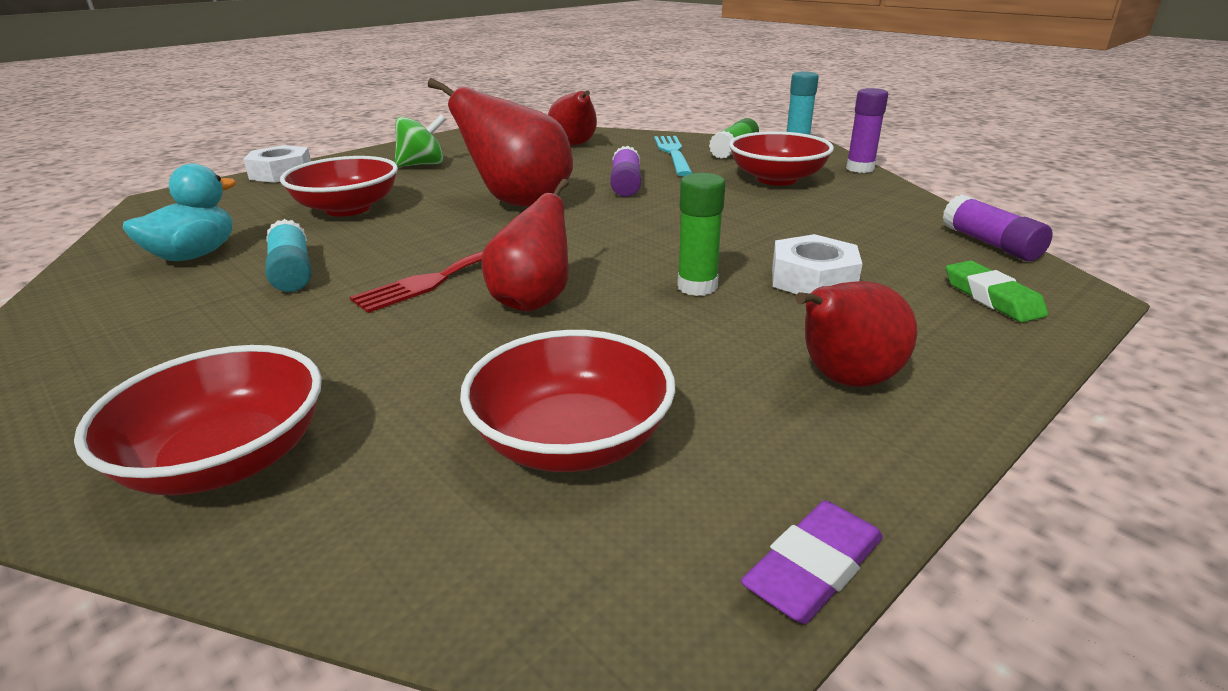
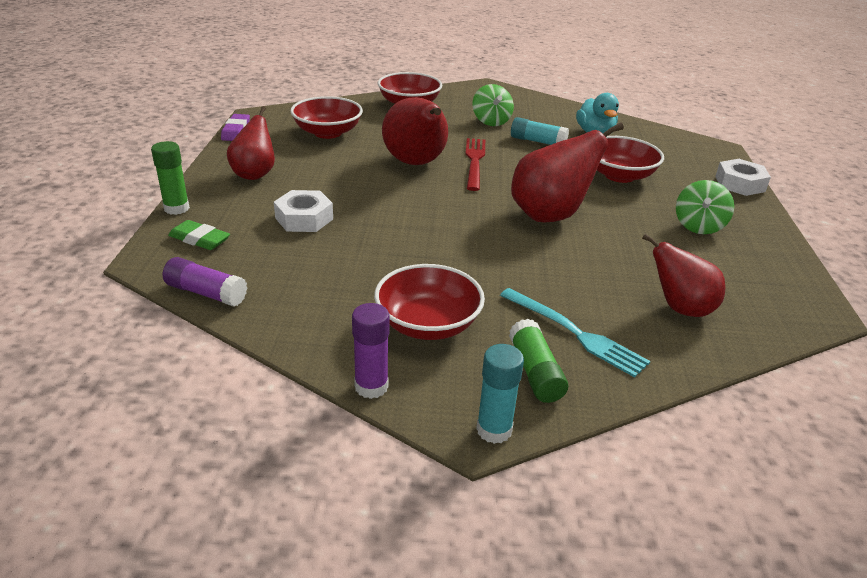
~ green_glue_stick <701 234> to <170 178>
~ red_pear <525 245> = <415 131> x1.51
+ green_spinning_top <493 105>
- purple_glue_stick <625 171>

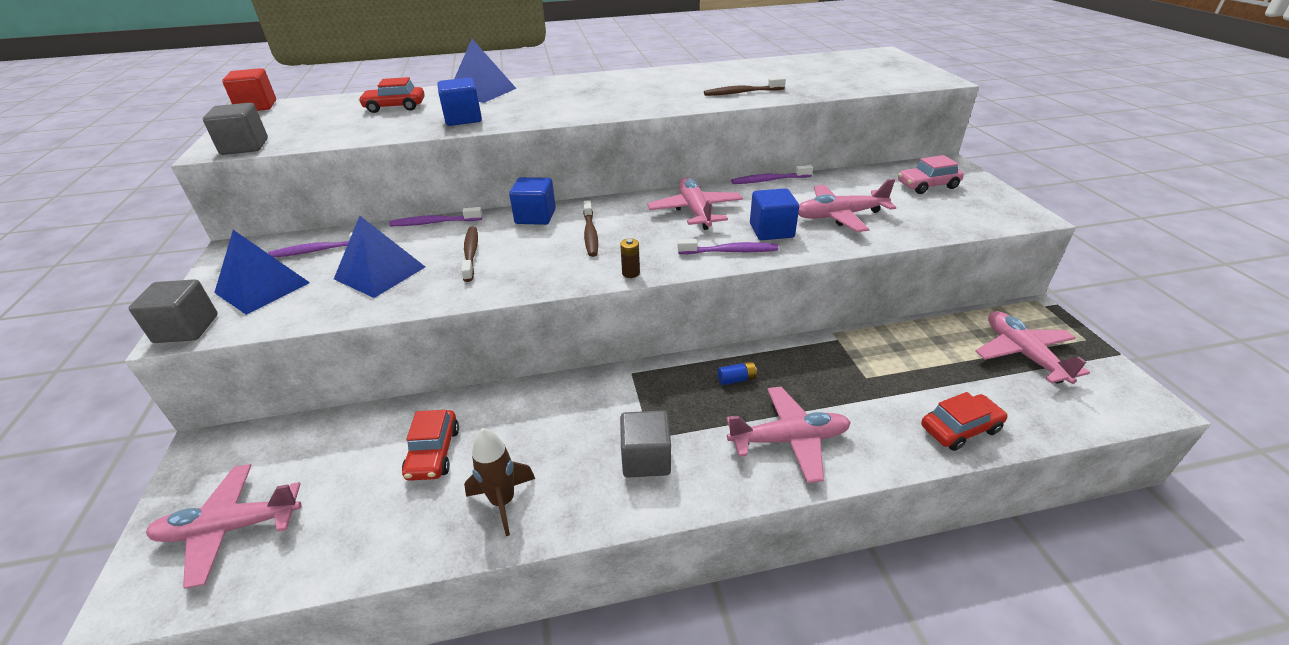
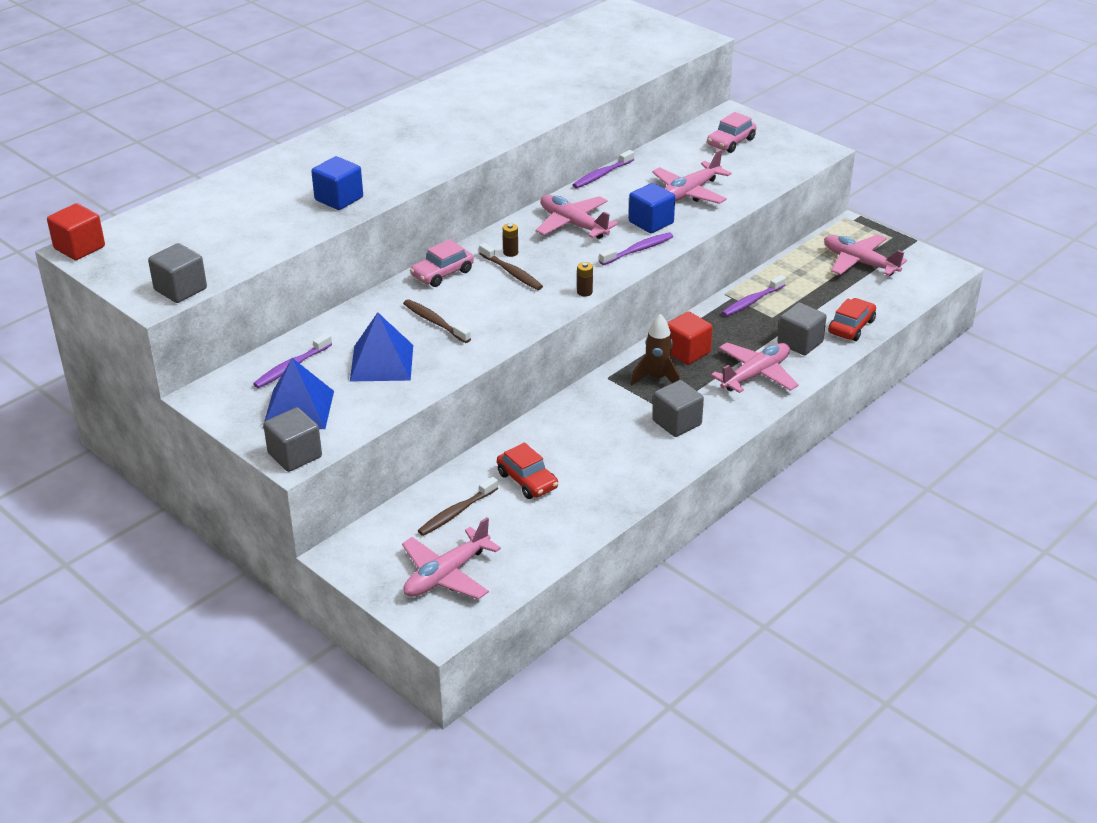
~ blue_cube <532 201> to pink_car <442 263>
~ brown_toothbrush <745 86> to <458 506>
+ brown_battery <510 240>
~ brown_rocket <499 482> to <655 350>
~ blue_battery <737 373> to red_cube <690 338>
~ purple_toothbrush <435 216> to <754 296>
+ grey_cube <802 329>
- red_car <391 95>
- blue_pyramid <485 71>

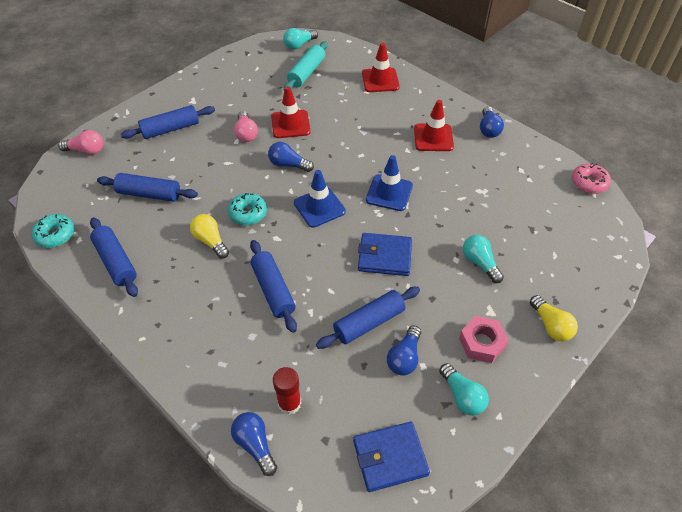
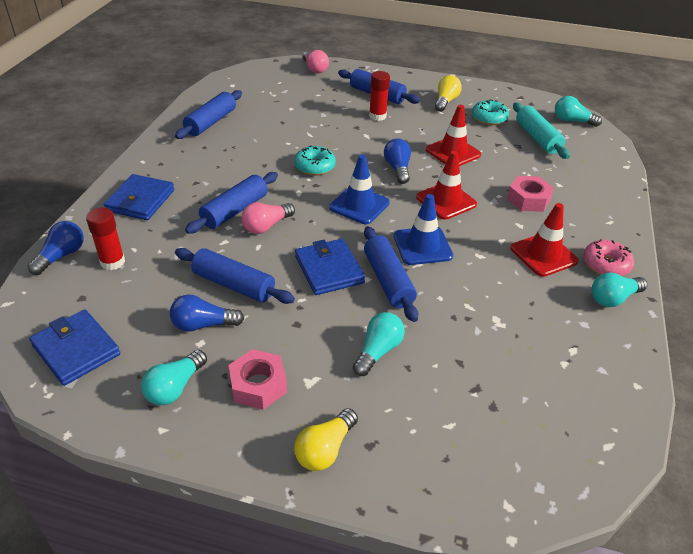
+ blue_wallet <139 197>
~ pink_light_bulb <246 126> to <268 218>
~ blue_rolling_pin <147 187> to <391 274>
+ red_glue_stick <379 96>
~ red_traffic_cone <381 67> to <446 185>
~ yellow_light_bulb <209 236> to <448 93>
~ turquoise_donut <53 231> to <490 112>
+ pink_nut <530 194>
~ turquoise_rolling_pin <306 65> = <541 131> 75 degrees clockwise
~ pink_donut <591 178> to <608 257>
~ blue_light_bulb <492 122> to turquoise_light_bulb <619 289>

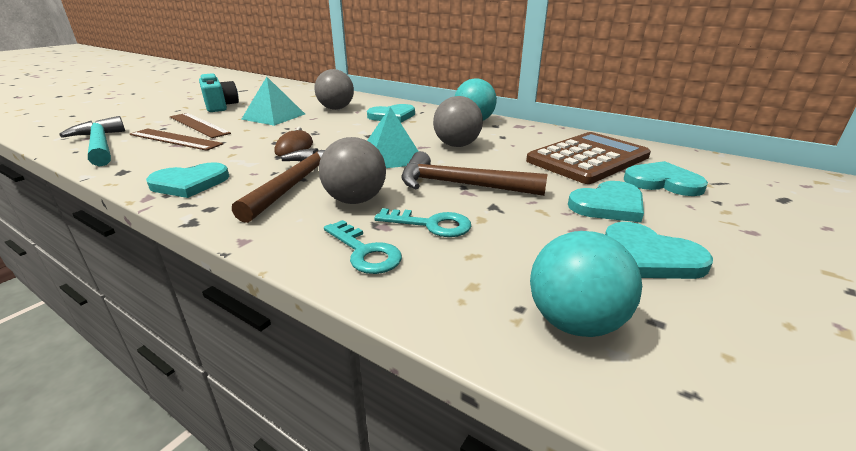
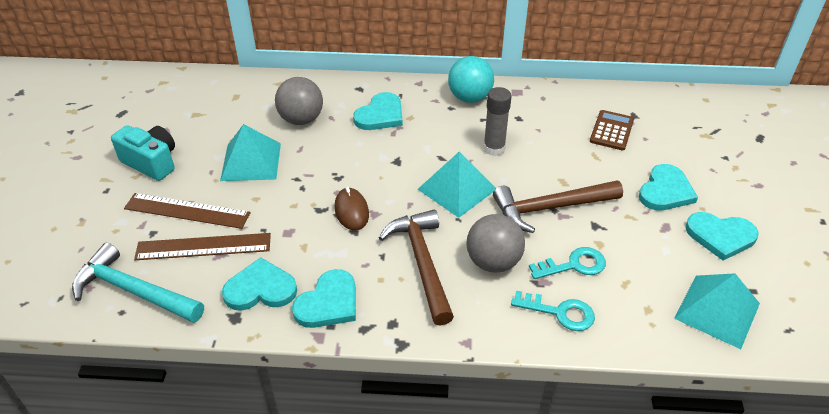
~ turquoise_heart <666 178> to <259 284>
~ grey_ball <458 121> to grey_glue_stick <497 121>
~ brown_calculator <588 158> = <612 130> x0.52
~ turquoise_ball <586 284> to turquoise_pyramid <717 311>

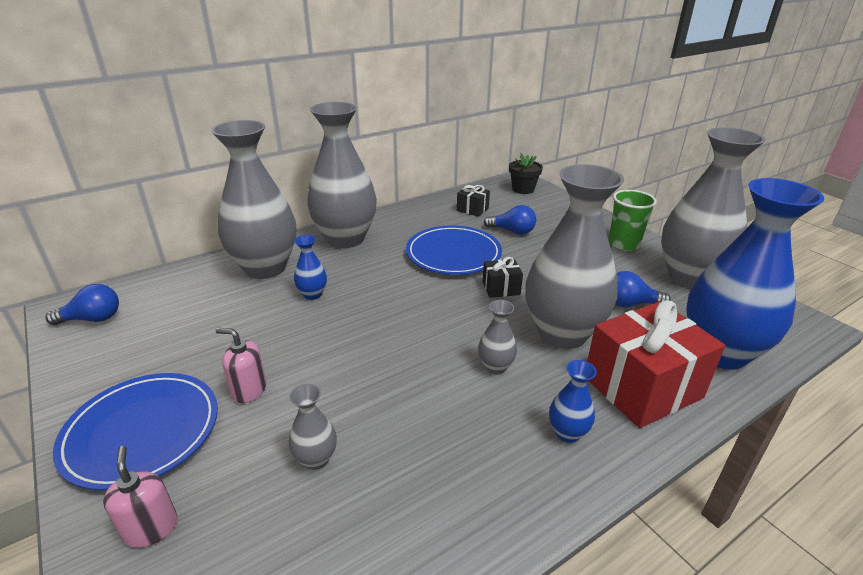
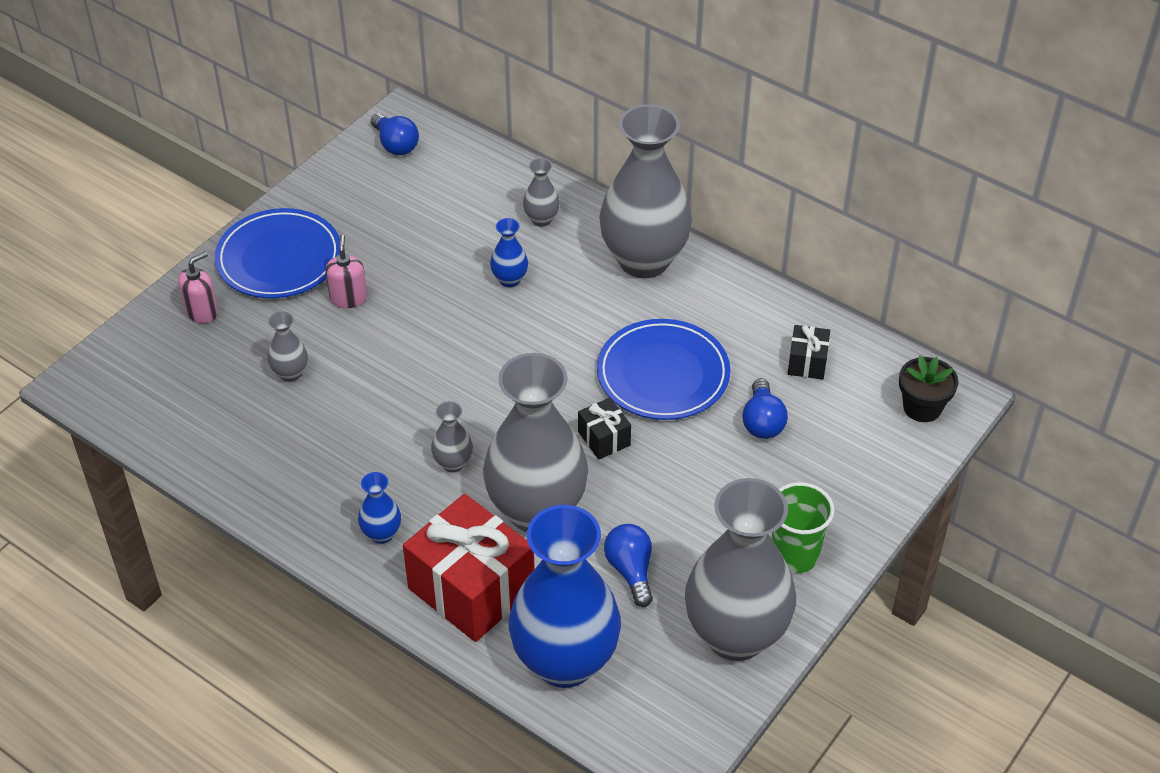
~ grey_vase <253 199> = <541 192> x0.41

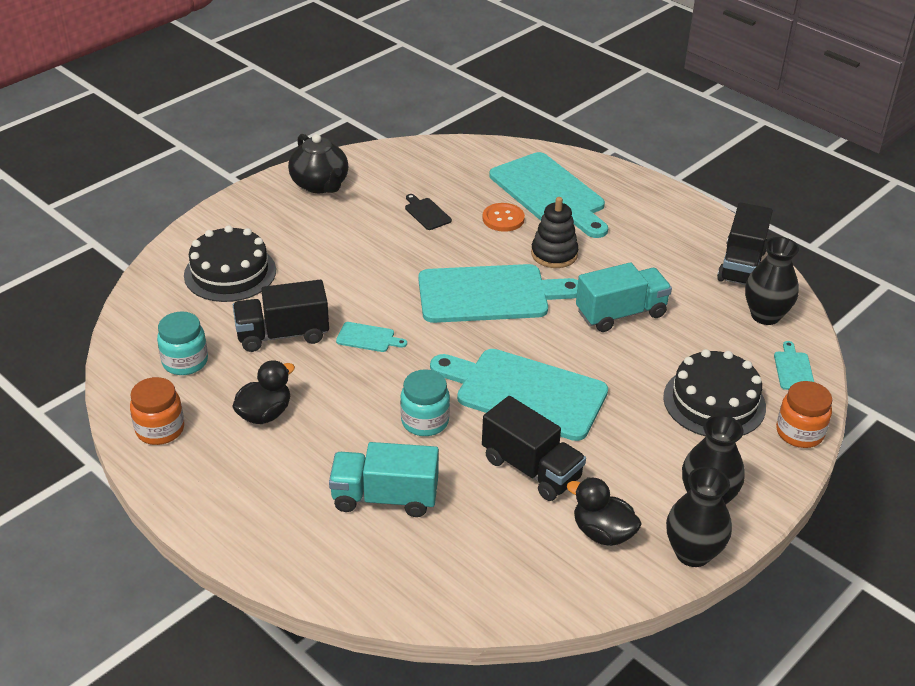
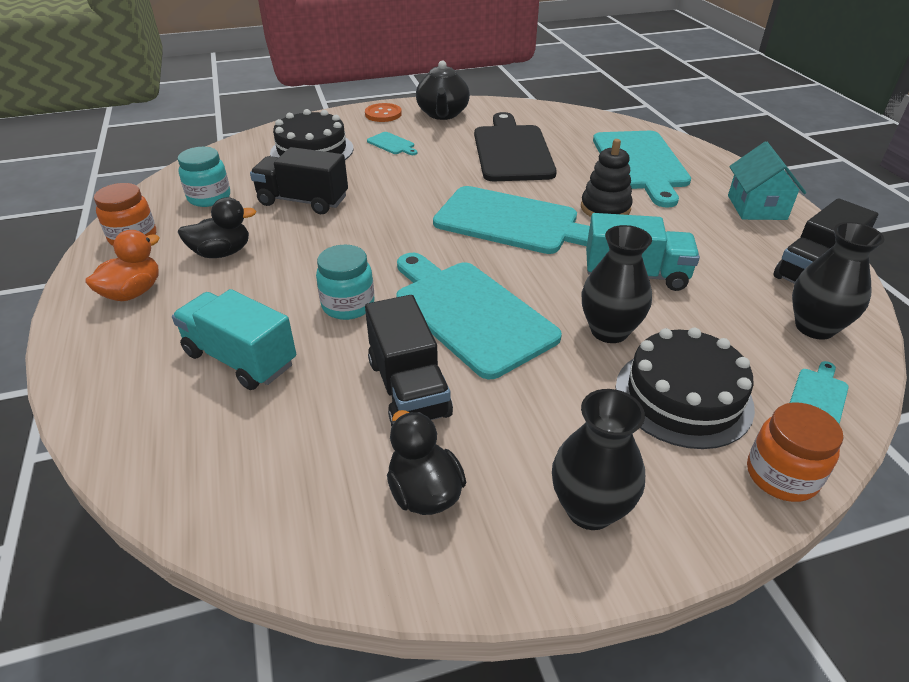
+ orange_duck <122 265>
~ orange_button <503 217> to <383 112>
~ turquoise_cutting_board <371 337> to <392 143>
~ black_cutting_board <428 212> = <515 146> x2.45
~ black_vase <699 517> to <616 284>
+ turquoise_house <767 180>

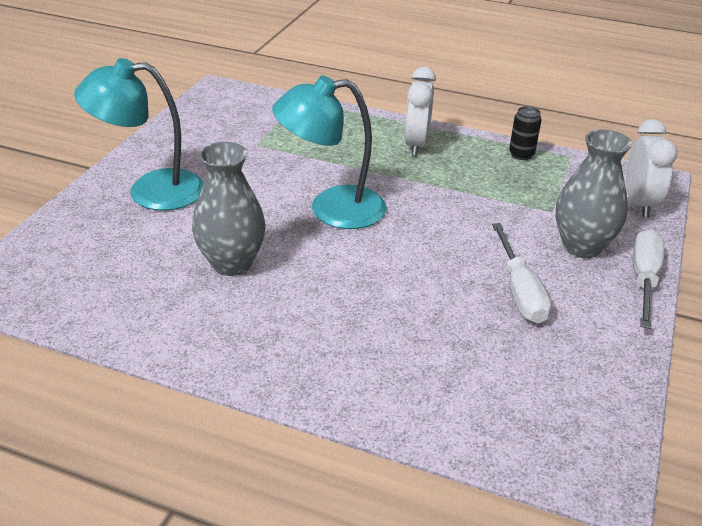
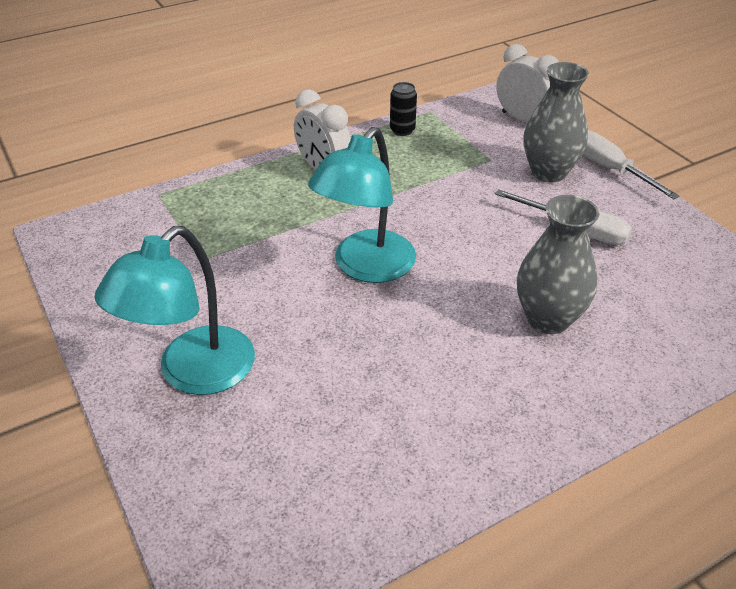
~ grey_vase <229 209> to <558 264>

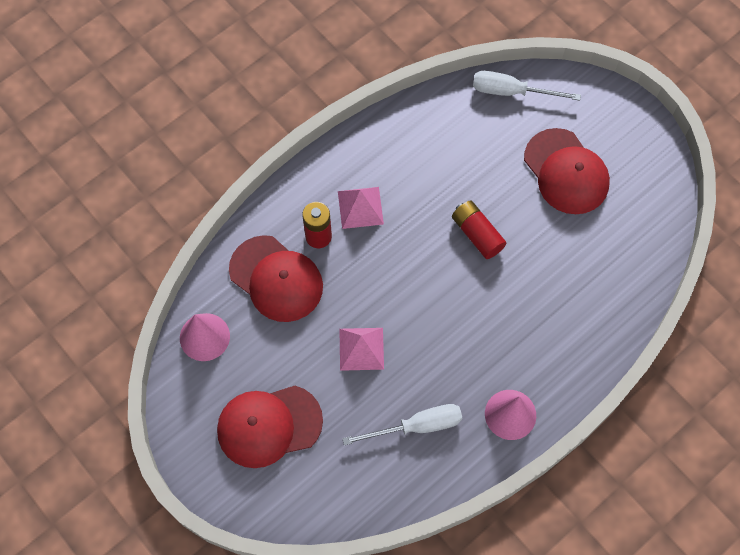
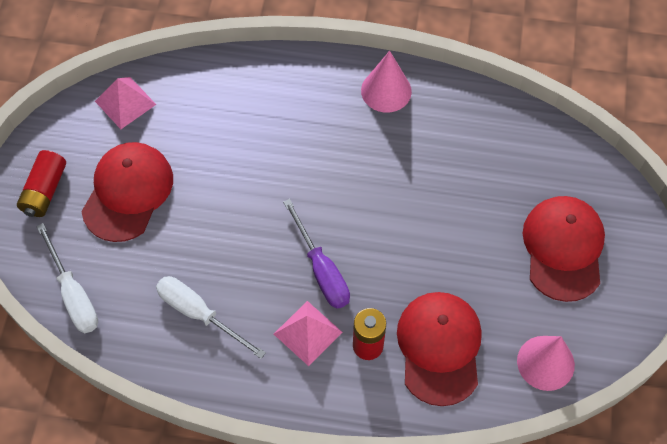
~ red_battery <479 229> to <41 183>
~ pink_pyramid <361 349> to <125 103>
~ white_screwdriver <402 424> to <211 317>
+ purple_screwdriver <316 254>
~ red_cap <270 427> = <564 249> 120 degrees counterclockwise

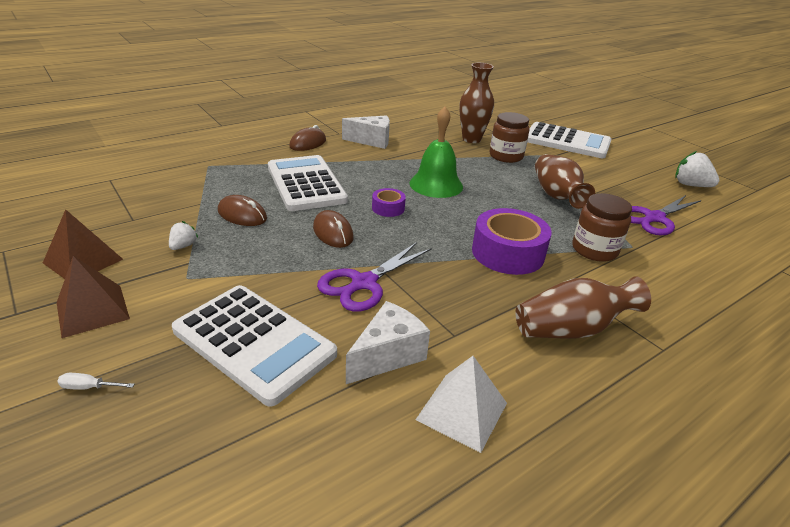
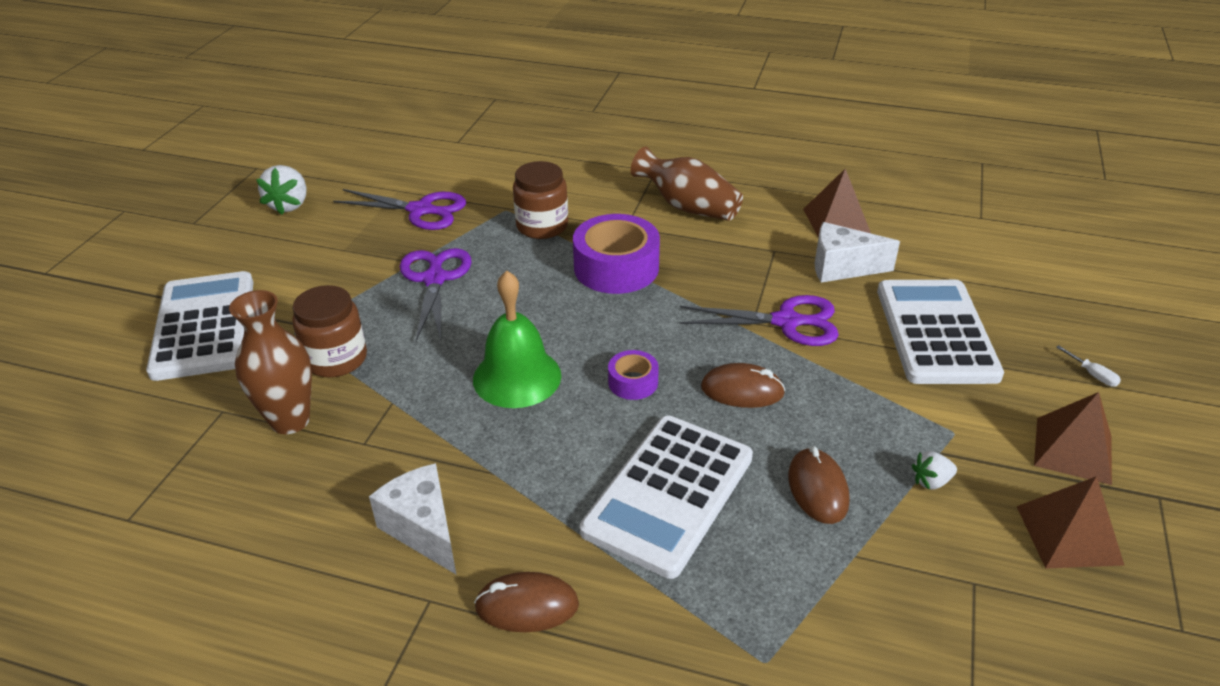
~ brown_vase <565 181> to purple_scissors <436 294>
~ brown_mouse <333 229> = <743 385> 75 degrees clockwise
~ white_pyramid <461 404> to brown_pyramid <837 203>

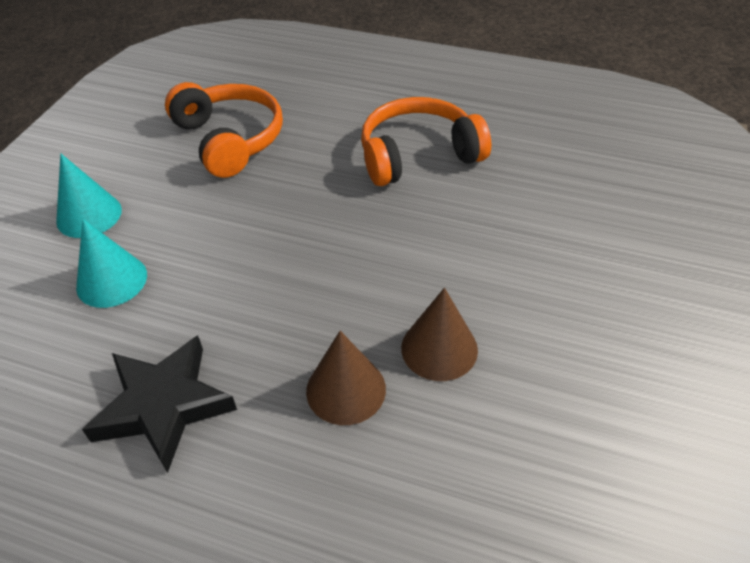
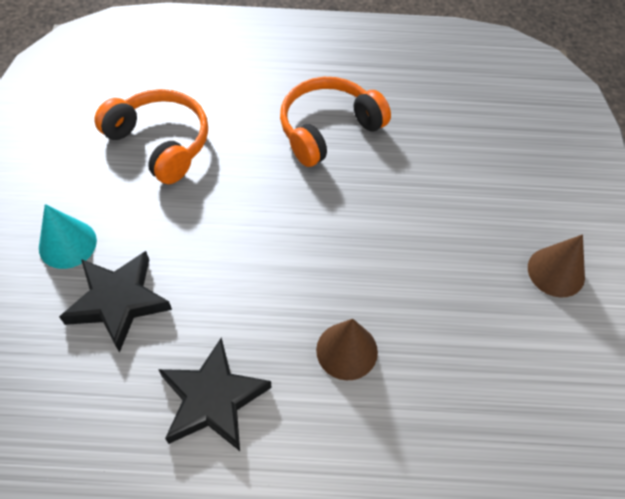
~ turquoise_cone <111 263> to black_star <115 302>
~ brown_cone <439 334> to <556 265>

